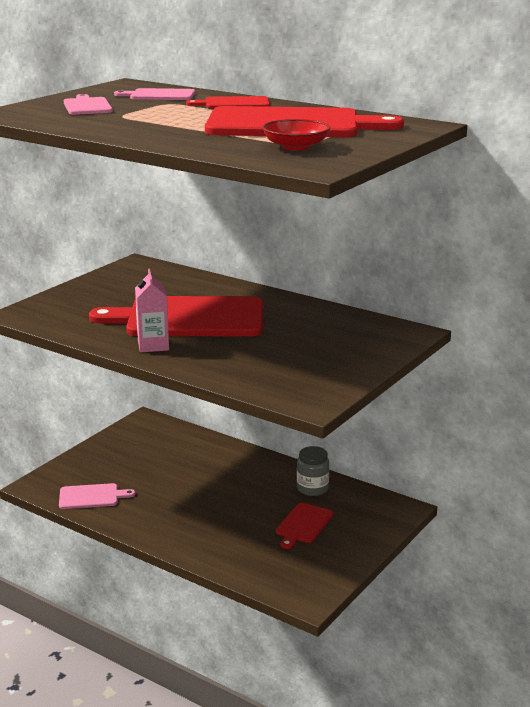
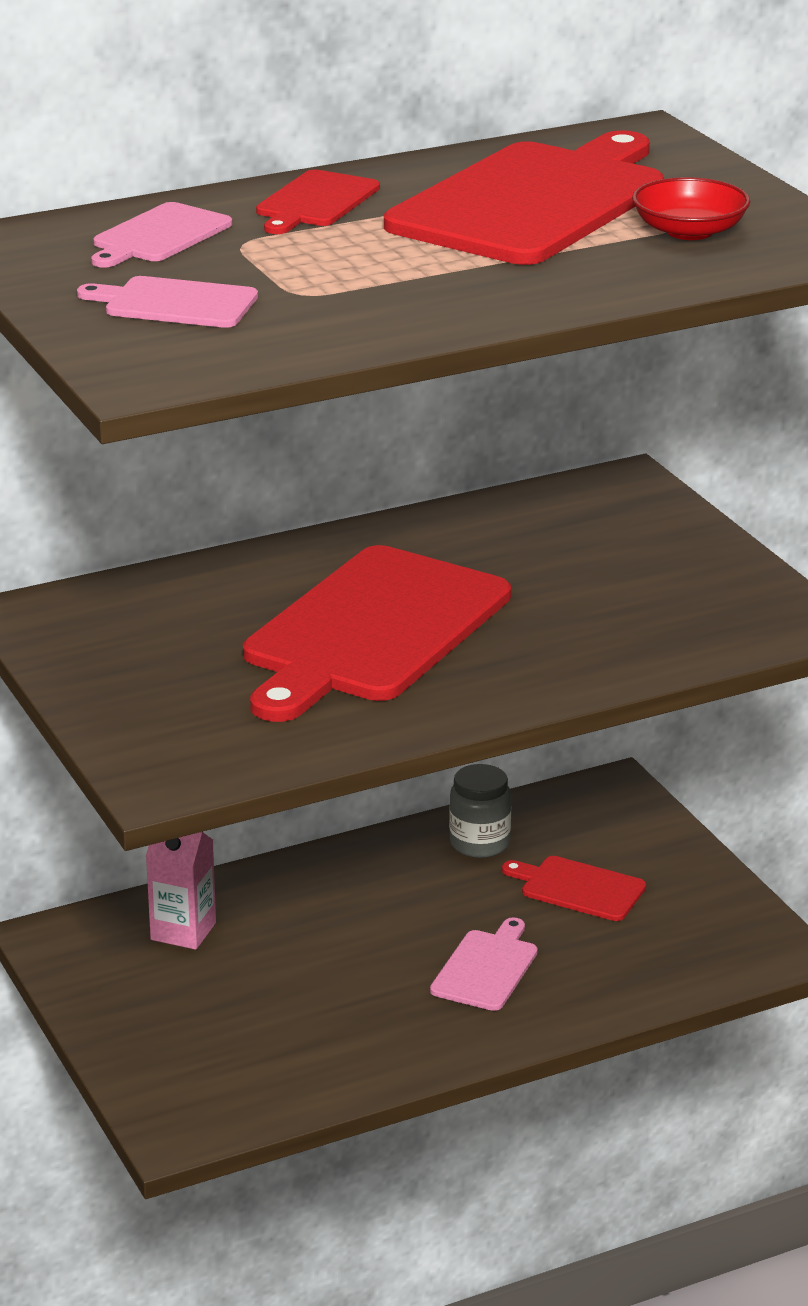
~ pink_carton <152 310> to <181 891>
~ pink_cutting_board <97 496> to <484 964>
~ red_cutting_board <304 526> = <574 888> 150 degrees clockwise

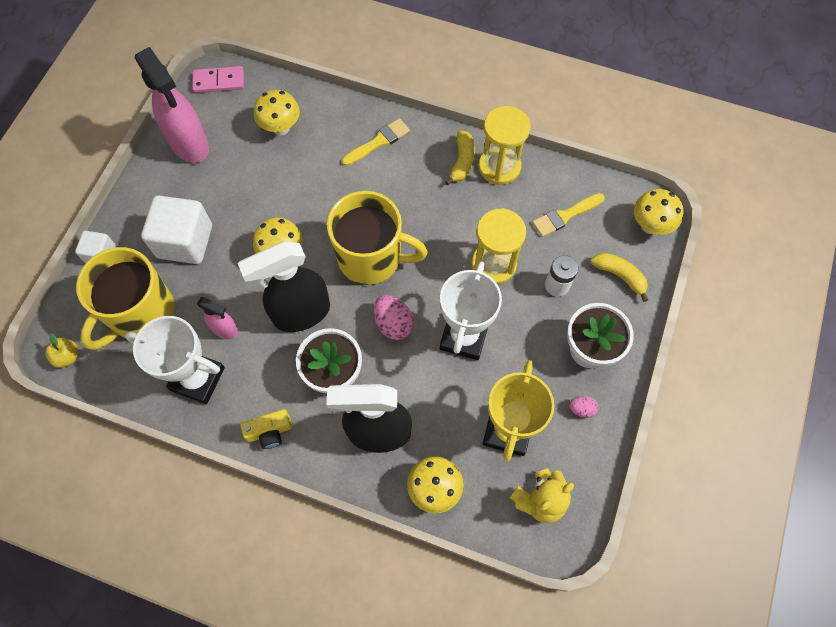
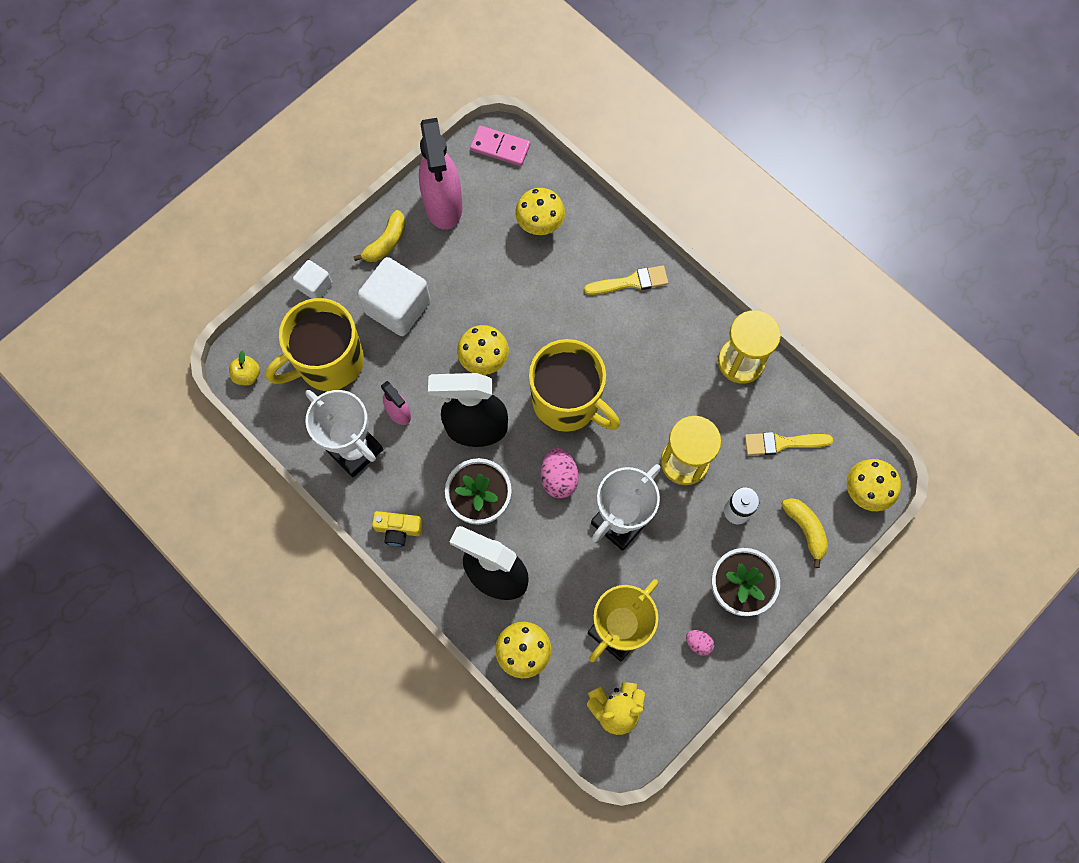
~ yellow_banana <460 157> to <379 236>

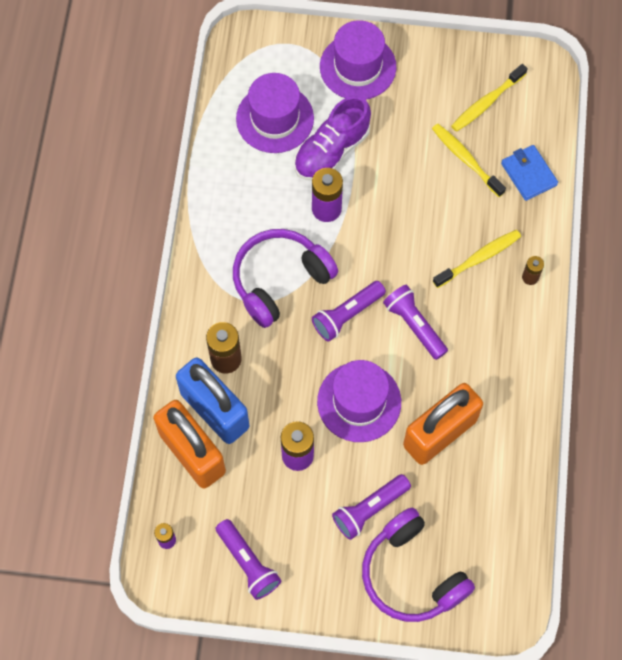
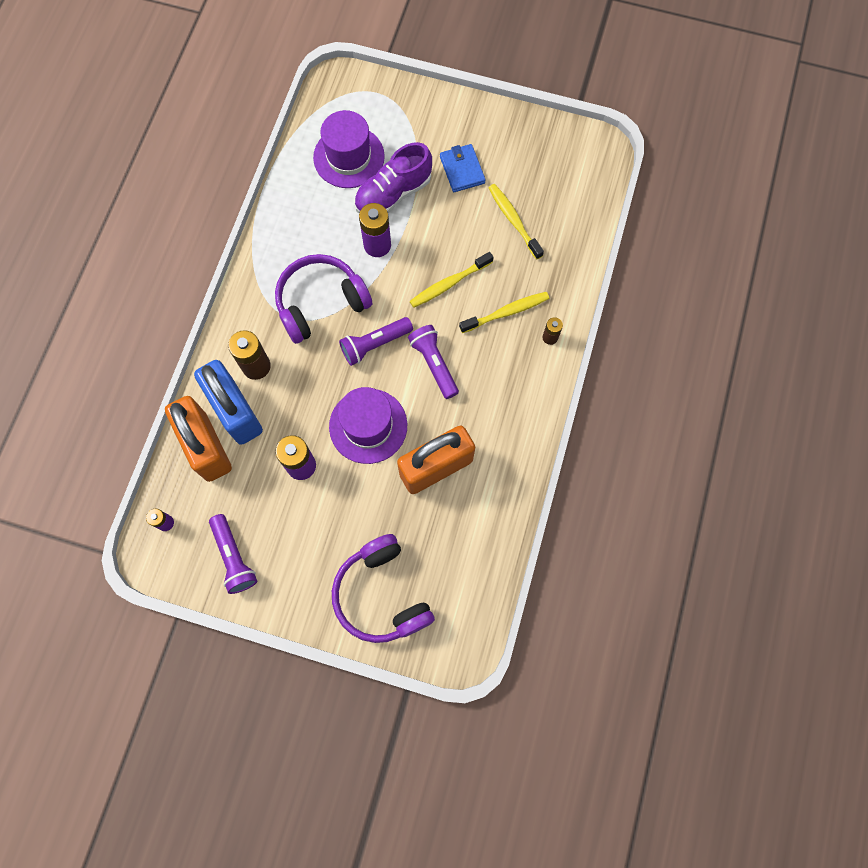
~ yellow_toothbrush <489 98> to <452 280>
~ blue_wallet <529 173> to <463 168>
- purple_hat <358 60>
- purple_flashlight <371 507>

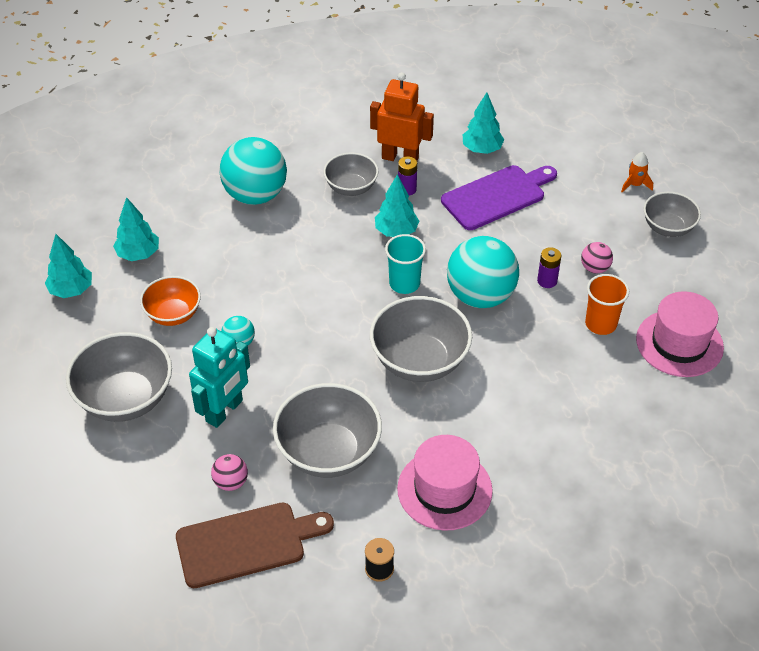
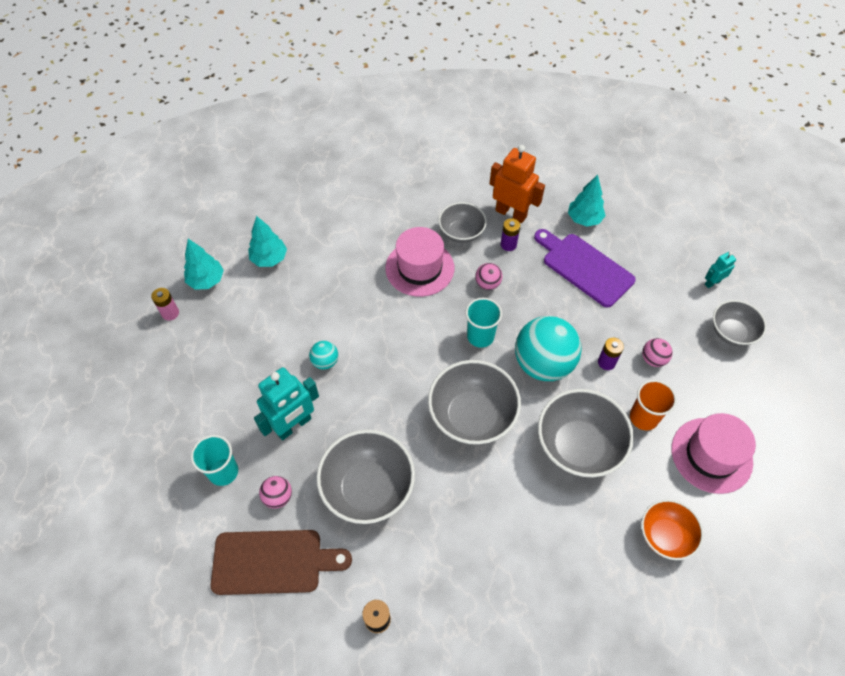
+ pink_battery <165 304>
+ turquoise_cup <214 460>
~ pink_hat <445 483> to <419 262>
~ turquoise_tree <397 205> to pink_ball <489 276>
~ purple_cutting_board <499 197> = <585 268> 120 degrees counterclockwise
~ grey_bowl <119 377> to <586 433>
~ orange_bowl <170 301> to <672 529>
~ orange_rocket <637 172> to turquoise_robot <720 270>
- turquoise_ball <253 171>

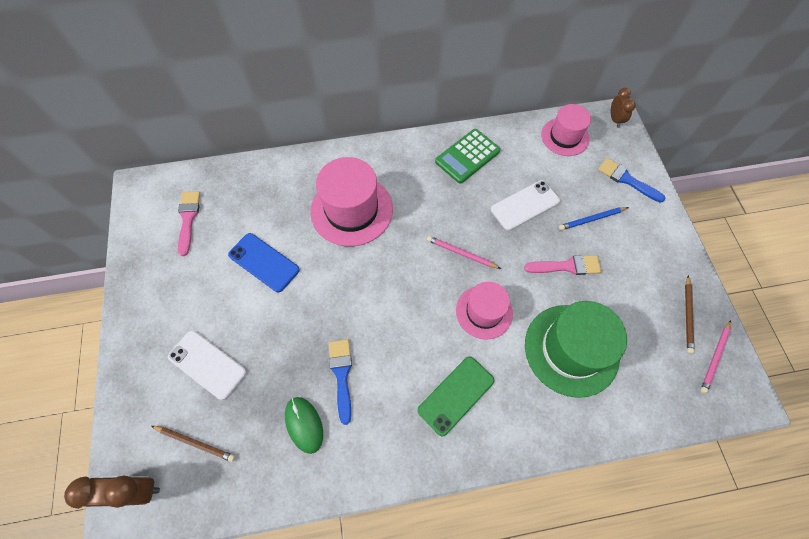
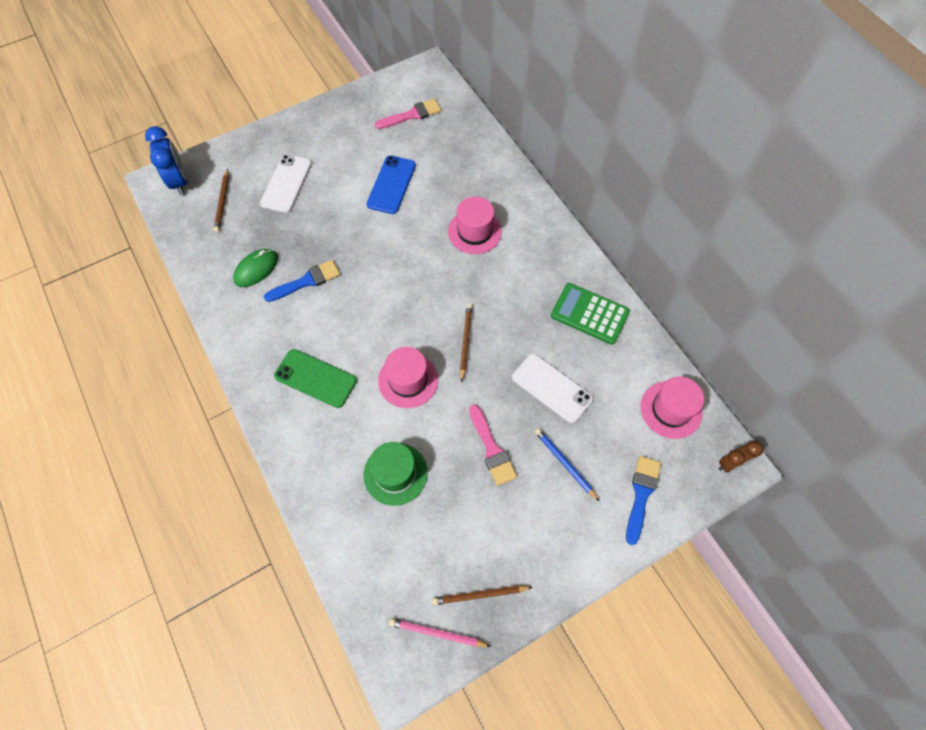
~ brown_clock <112 492> to blue_clock <166 160>
~ green_hat <576 349> = <395 474> x0.63
~ pink_hat <351 201> = <475 225> x0.63
~ pink_pencil <464 252> to brown_pencil <466 343>

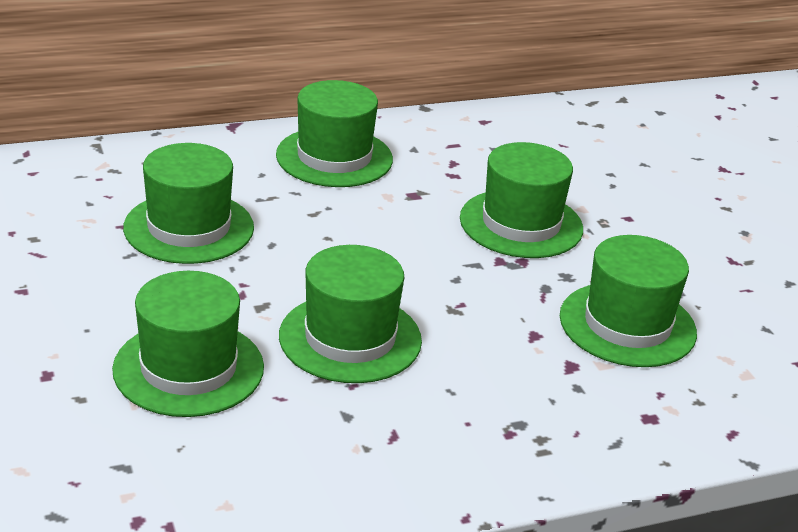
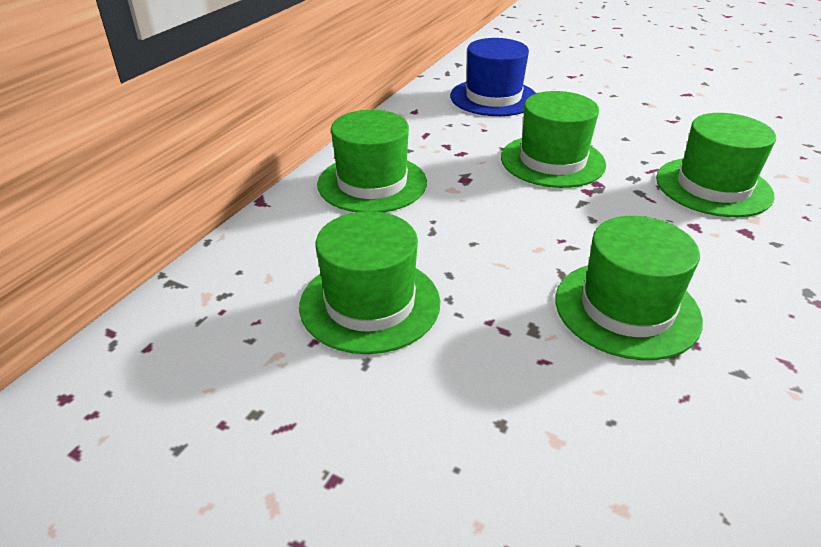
+ blue_hat <493 77>
- green_hat <188 344>

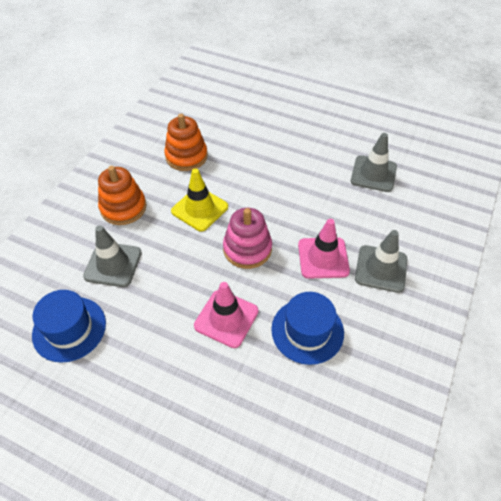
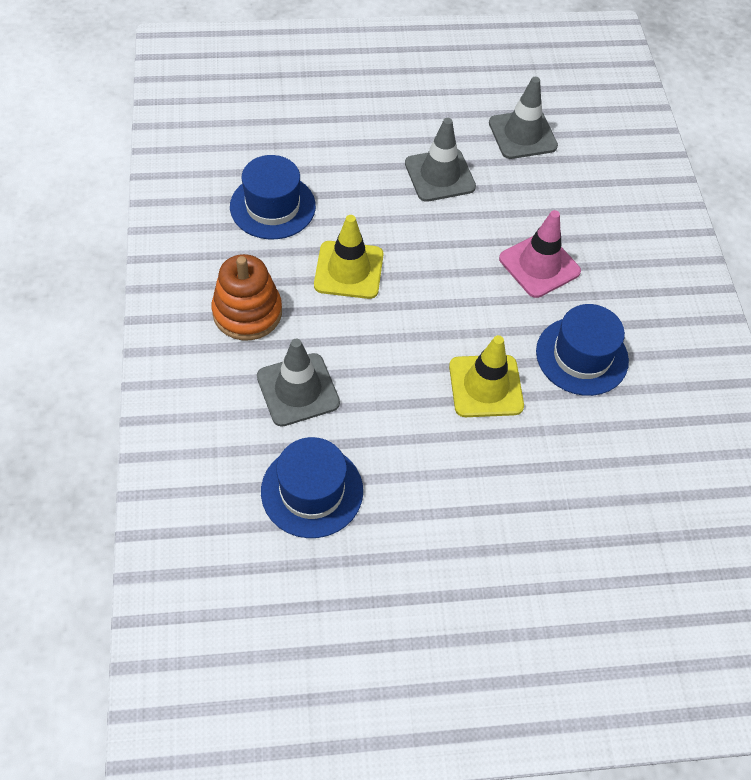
~ orange_stacking_toy <186 142> to blue_hat <273 197>
~ grey_traffic_cone <381 261> to <440 160>
~ pink_traffic_cone <226 315> to yellow_traffic_cone <486 376>
- pink_stacking_toy <247 238>

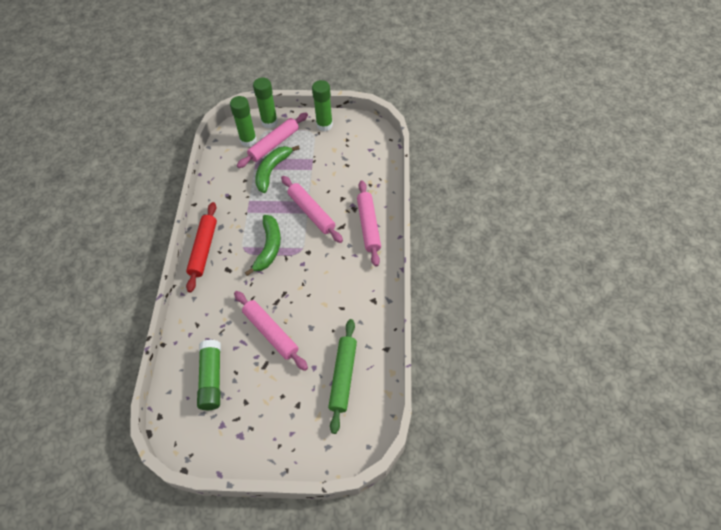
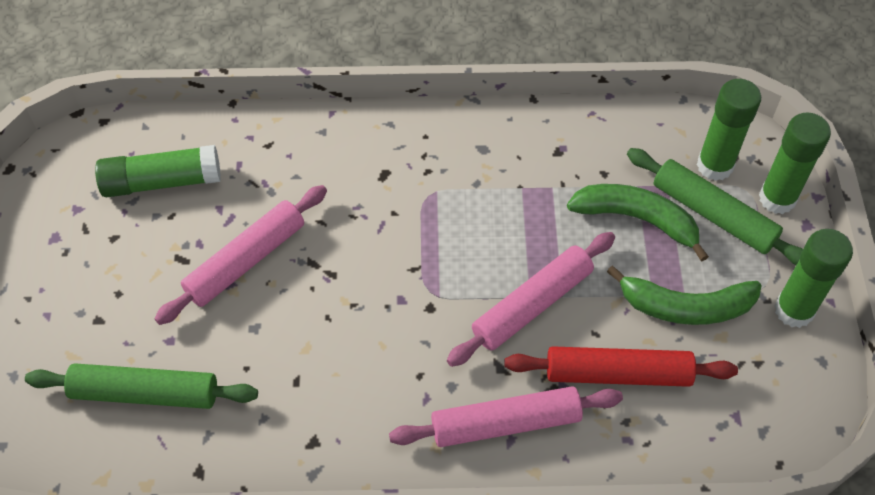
~ red_rolling_pin <201 247> to <621 366>
~ green_banana <263 245> to <684 295>
~ pink_rolling_pin <272 140> to green_rolling_pin <715 206>

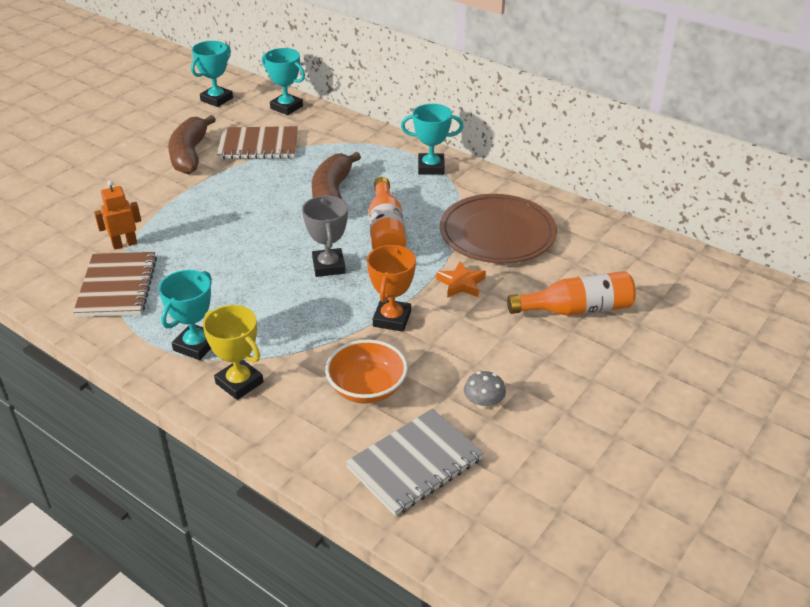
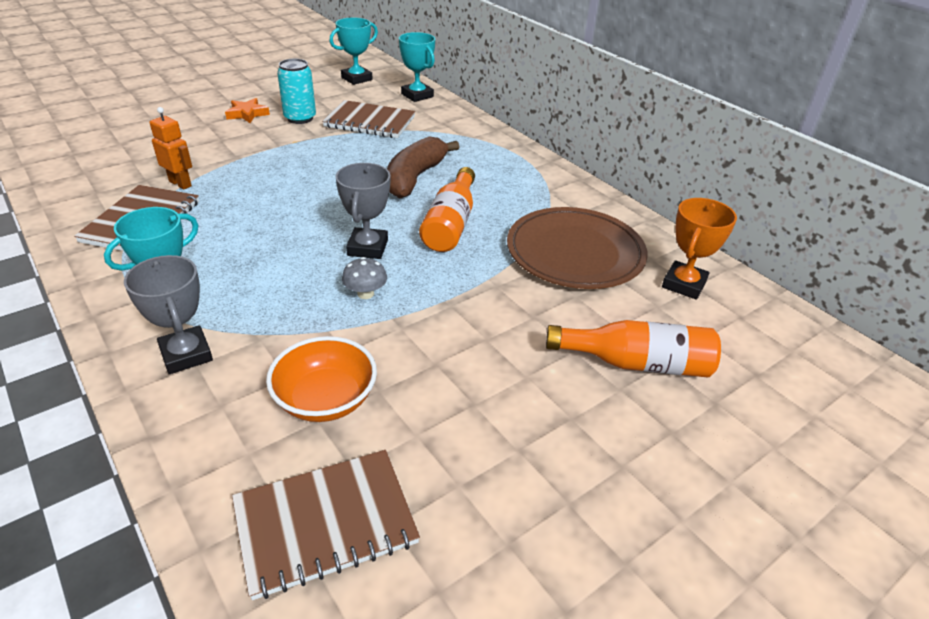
~ yellow_trophy <233 352> to grey_trophy <168 314>
~ orange_robot <117 215> = <171 148> 45 degrees clockwise
~ orange_star <461 279> to <247 110>
~ grey_notebook <415 462> to brown_notebook <326 525>
~ brown_banana <192 144> to turquoise_can <296 91>
~ grey_mushroom <485 390> to <364 278>
~ orange_trophy <391 288> to <699 249>
- turquoise_trophy <432 139>

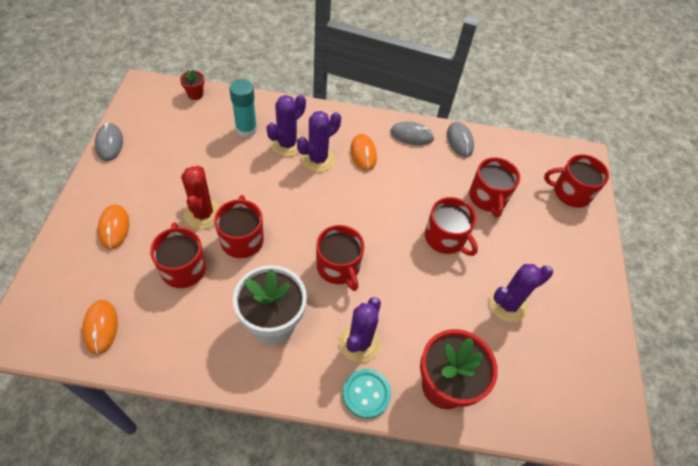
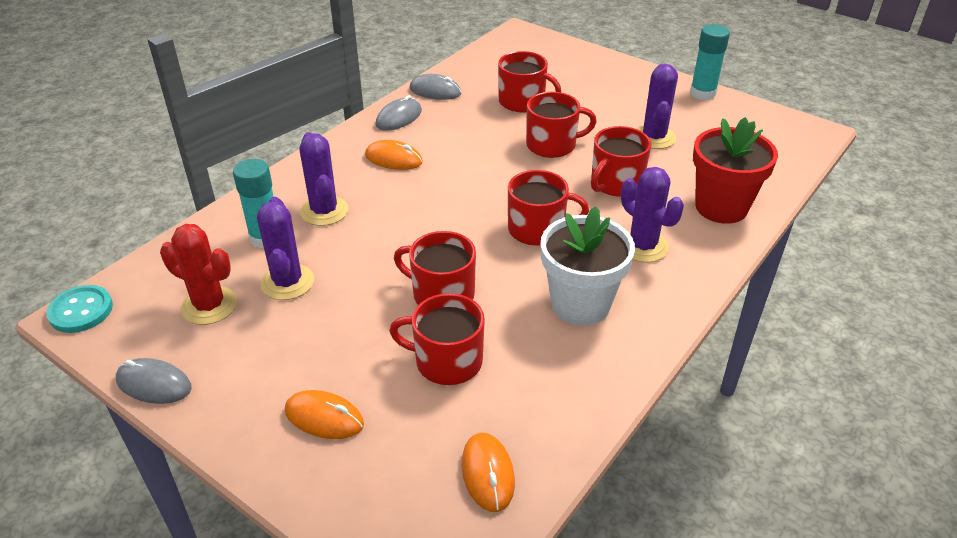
~ turquoise_button <367 394> to <79 309>
~ red_cactus <200 197> to <198 274>
~ purple_cactus <319 141> to <285 248>
~ orange_mouse <100 327> = <488 472> 60 degrees clockwise
~ red_mug <576 181> to <621 161>
+ turquoise_glue_stick <710 62>
- red_flower_pot <192 85>

